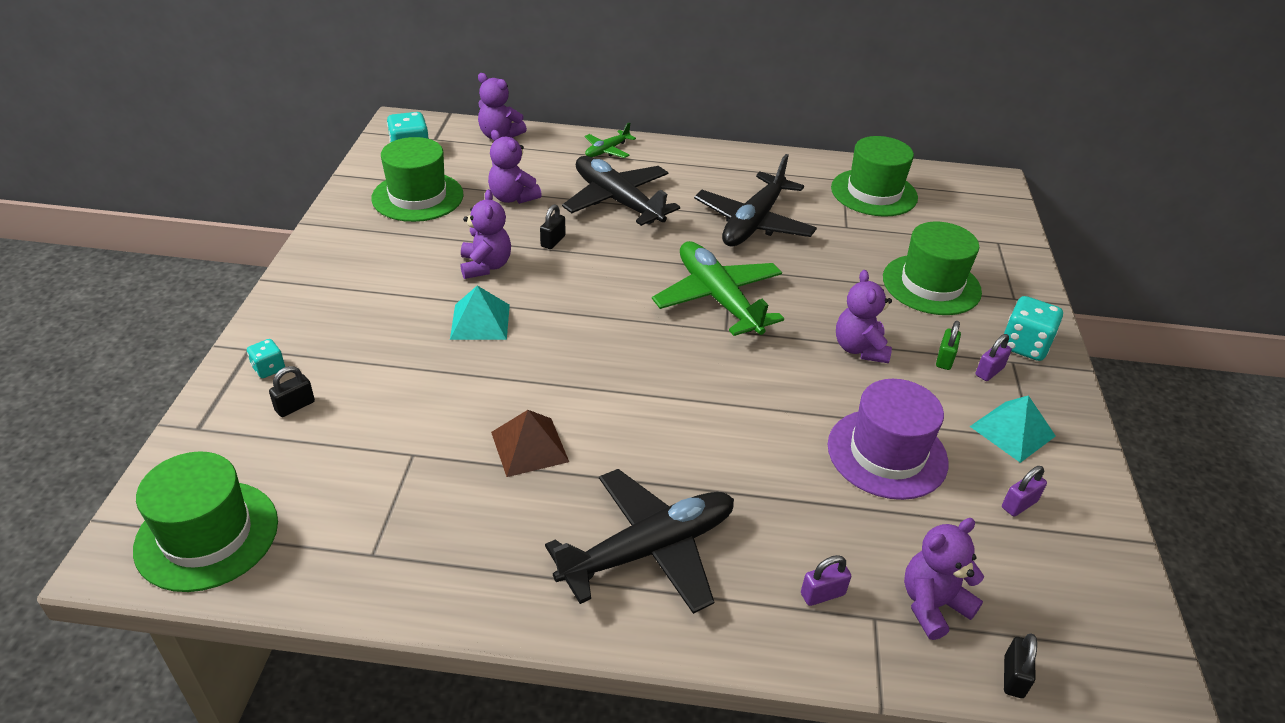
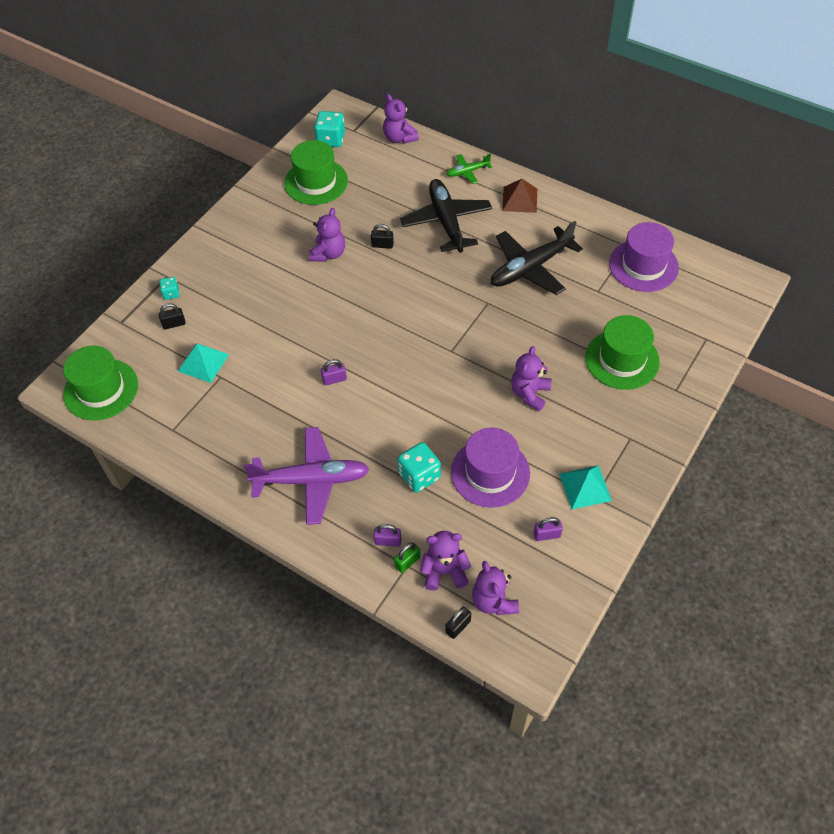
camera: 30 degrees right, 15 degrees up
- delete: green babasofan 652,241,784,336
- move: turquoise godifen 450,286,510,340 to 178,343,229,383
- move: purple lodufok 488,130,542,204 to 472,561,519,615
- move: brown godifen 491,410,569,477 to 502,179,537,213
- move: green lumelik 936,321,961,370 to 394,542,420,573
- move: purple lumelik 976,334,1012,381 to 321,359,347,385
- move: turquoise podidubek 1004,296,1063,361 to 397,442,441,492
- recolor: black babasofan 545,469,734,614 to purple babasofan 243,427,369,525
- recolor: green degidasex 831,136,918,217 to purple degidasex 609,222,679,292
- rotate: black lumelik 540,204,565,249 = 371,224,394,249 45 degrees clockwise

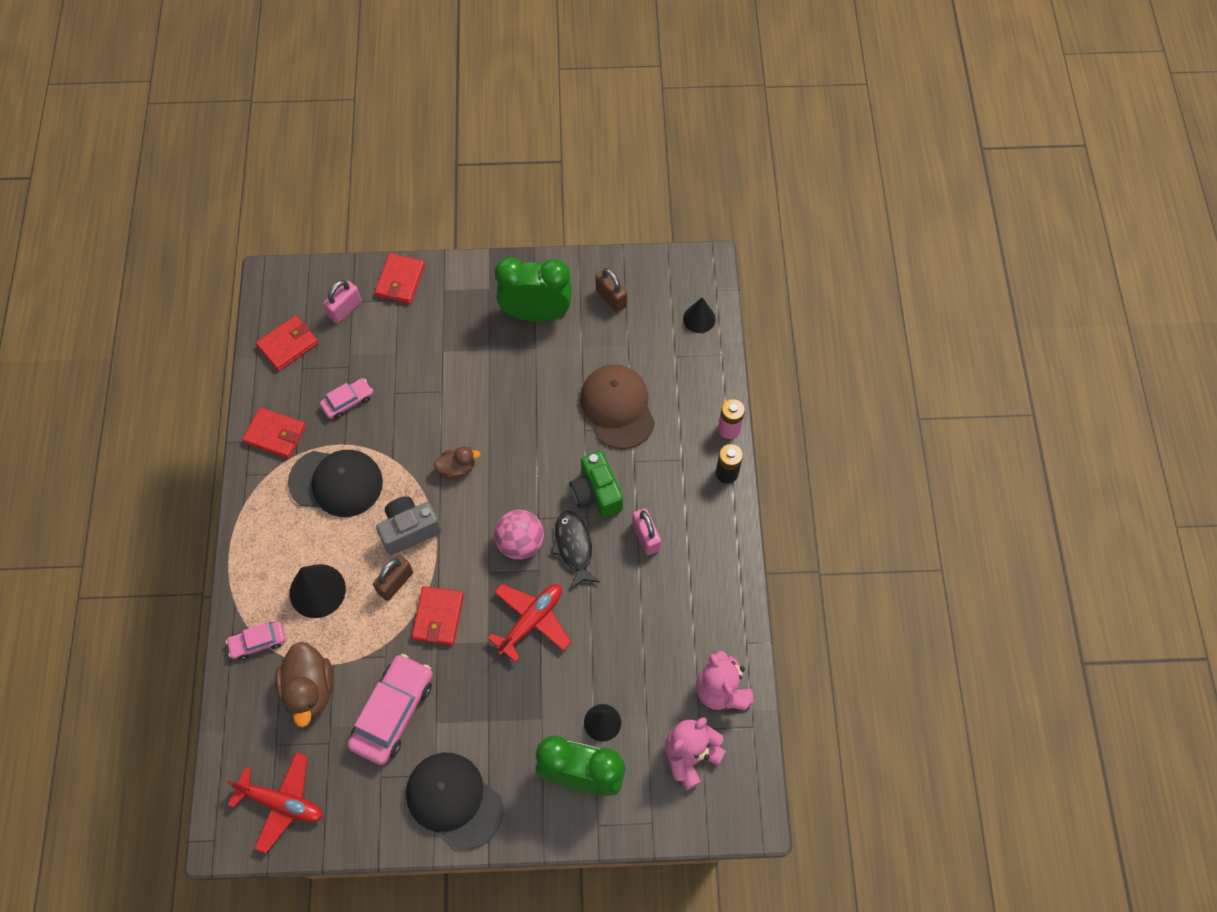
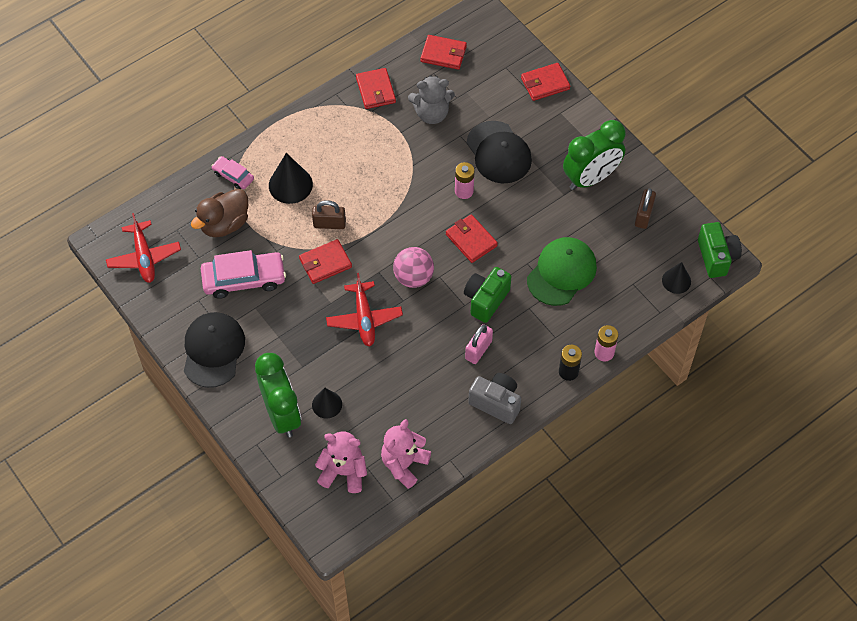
camera: 55 degrees right, 5 degrees down
- delete: pink lumelik 323,280,362,324
- delete: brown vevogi 434,446,481,479
- delete: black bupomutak 551,511,600,590
- insert: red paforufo 446,214,498,263
- insert: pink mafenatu 455,162,475,199
- insert: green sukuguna 698,222,742,278
- move: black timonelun 288,450,383,517 to 467,121,532,183
- move: grey sukuguna 376,496,442,555 to 468,373,521,424
- replace: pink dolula 320,378,373,419 to grey lodufok 408,75,455,124
- recolor: brown timonelun 580,364,655,449 to green timonelun 527,237,597,306
- rotate: red babasofan 488,584,572,662 = 326,273,403,347 75 degrees clockwise
- rotate: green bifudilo 495,257,572,321 = 563,120,626,190 90 degrees clockwise

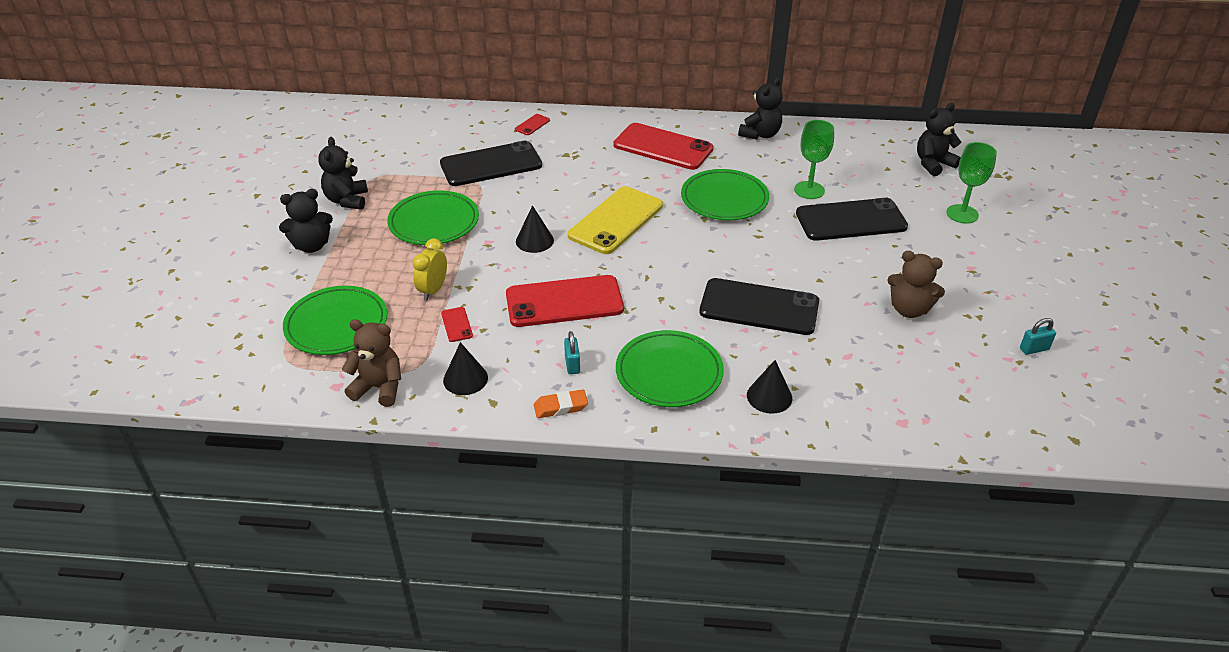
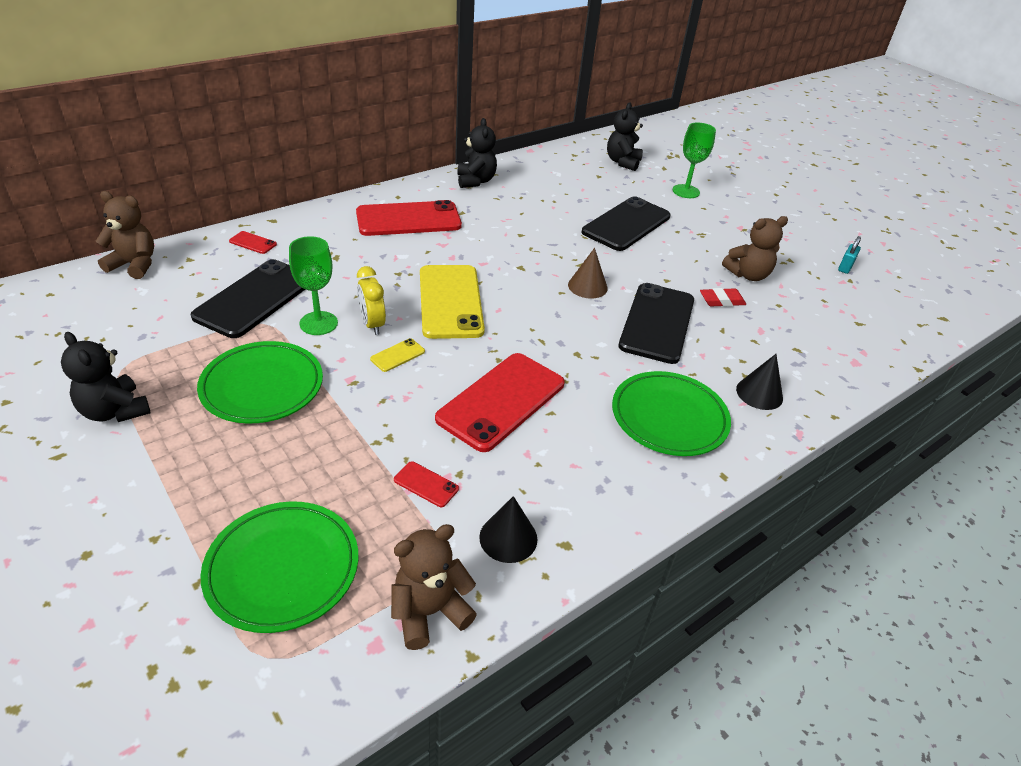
camera: 45 degrees left, 0 degrees up
- delete: black lodufok 279,189,333,253
- delete: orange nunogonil 534,389,588,418
- delete: turquoise lumelik 564,331,580,374
- delete: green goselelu 681,169,769,220
- insert: brown lodufok 95,191,154,279
- insert: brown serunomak 568,248,608,299
- insert: red nunogonil 700,288,746,307
- move: yellow bifudilo 413,239,447,300 to 357,266,386,335
- move: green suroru 794,120,834,199 to 289,236,338,335
- replace: black serunomak 516,205,554,253 to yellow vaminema 370,338,425,372
- rotate: red vaminema 515,114,550,135 = 229,231,277,254 60 degrees counterclockwise
- rotate: black vaminema 700,278,819,335 = 618,283,694,364 45 degrees counterclockwise

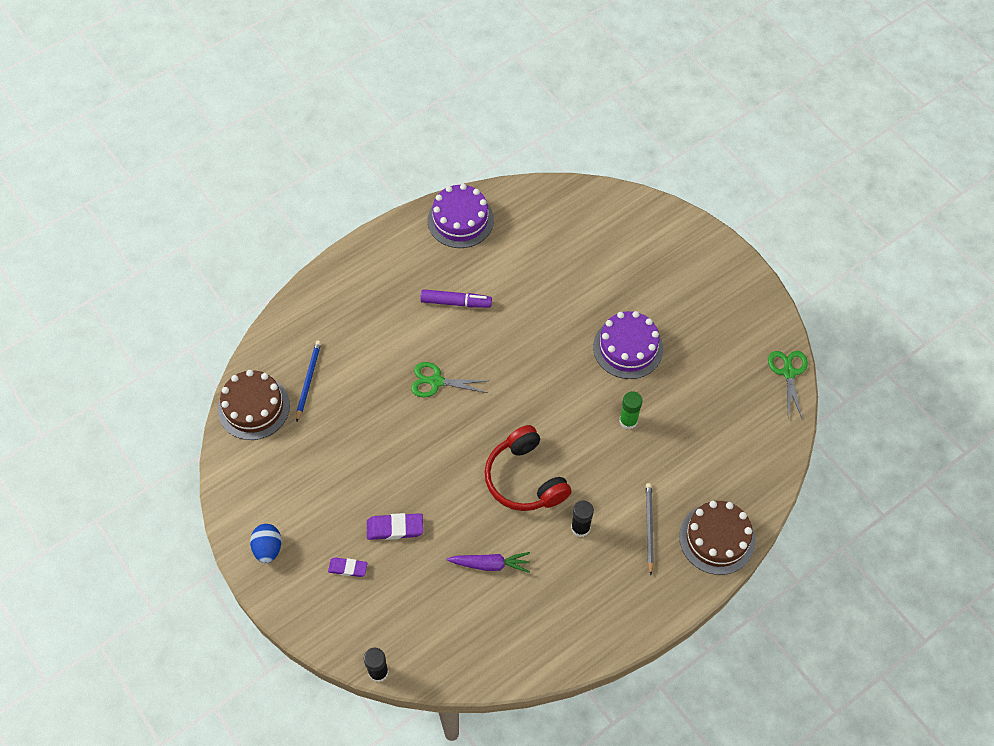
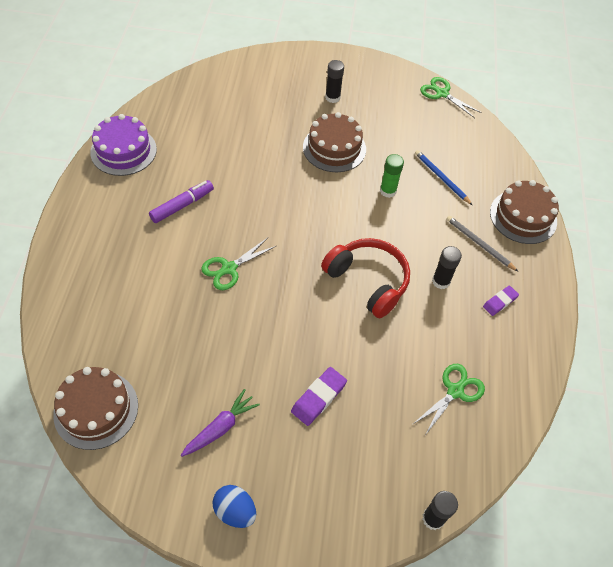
camera: 50 degrees left, 5 degrees down
- insert: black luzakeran 325,60,344,103
- insert: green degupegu 413,364,485,435
- move: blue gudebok 296,341,321,422 to 415,150,472,205
- move: purple nunogonil 328,557,368,577 to 483,286,519,316
- move: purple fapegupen 447,552,530,573 to 181,389,260,457
- recolor: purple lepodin 593,311,663,379 to brown lepodin 303,112,366,172
- rotate: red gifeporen 485,425,571,511 = 321,238,410,318 150 degrees counterclockwise

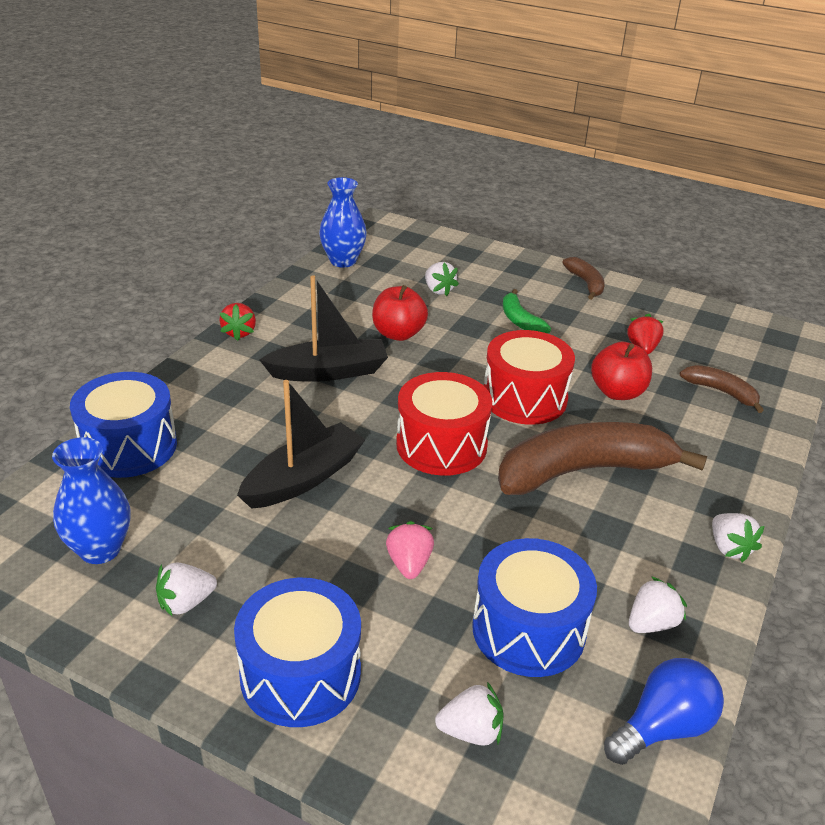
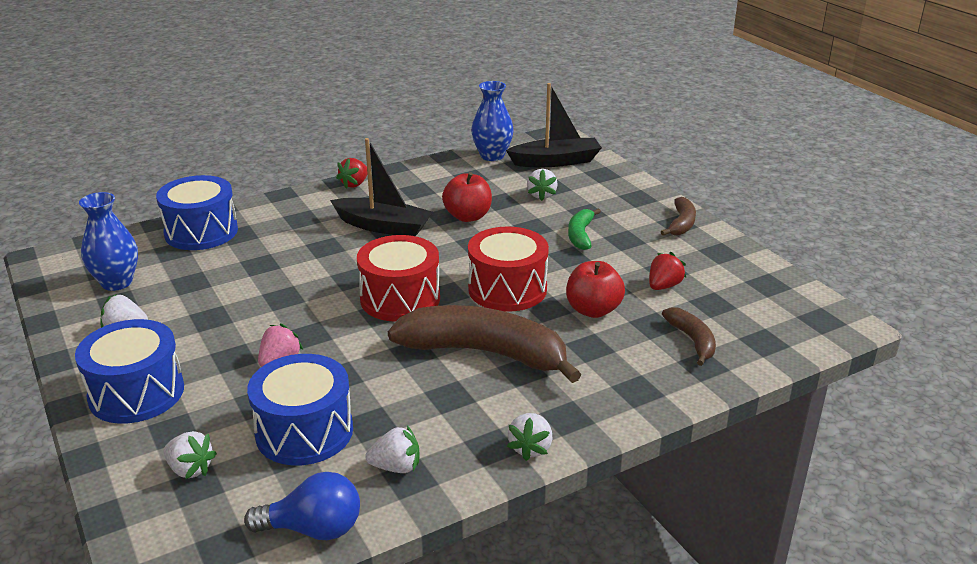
camera: 35 degrees right, 5 degrees down
- move: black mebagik 237,380,365,509 to 506,83,602,167

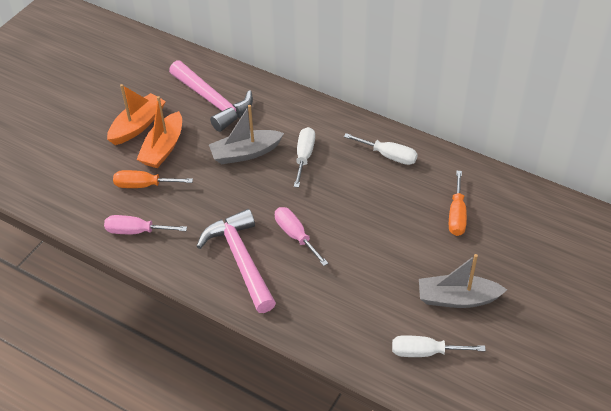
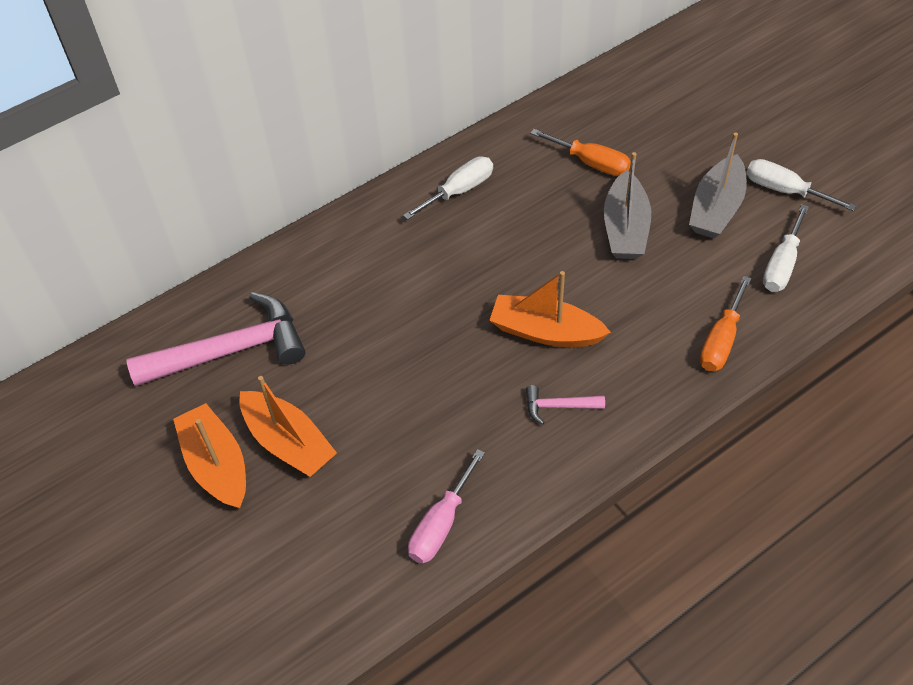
camera: 65 degrees left, 5 degrees up
- move: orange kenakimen 113,170,193,188 to 700,276,751,371
- move: grey mebagik 209,105,284,164 to 604,152,651,259
- move: white kenakimen 294,127,315,188 to 746,159,857,211
- replace: pink kenakimen 275,207,328,266 to orange mebagik 489,271,611,347
- resize: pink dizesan 196,209,276,313 = 526,385,605,425 x0.44

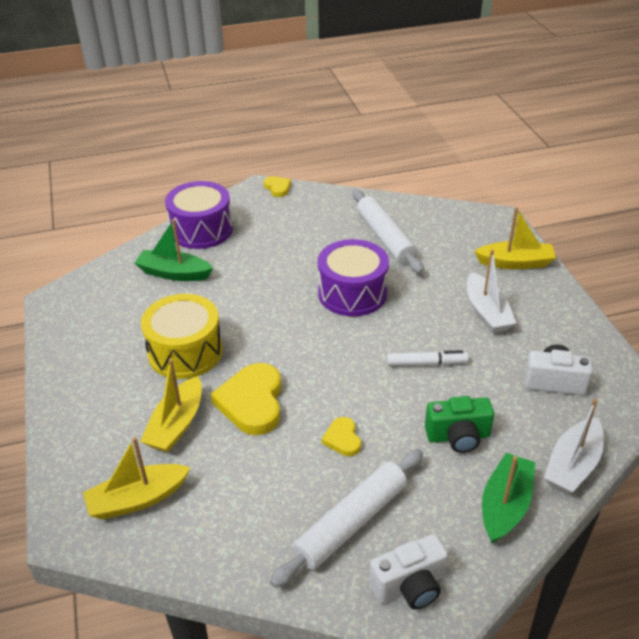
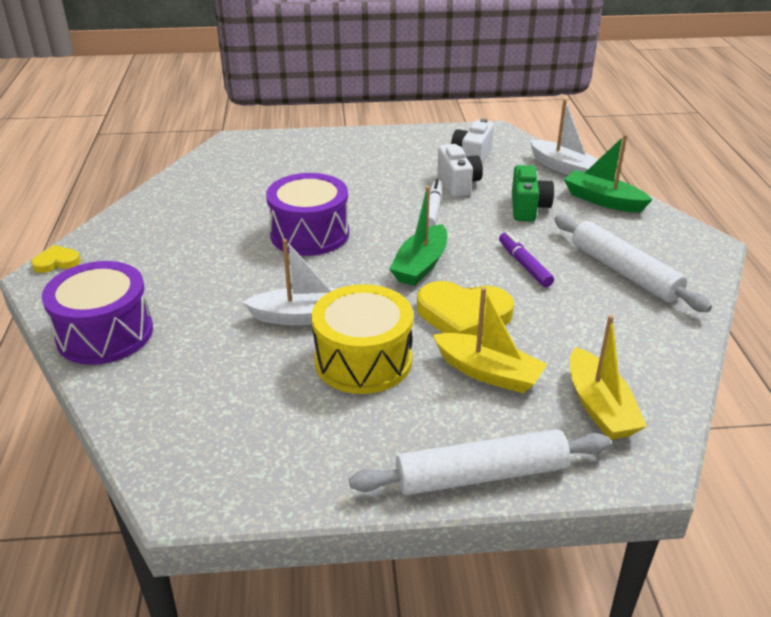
camera: 80 degrees left, 5 degrees down
- delete: yellow mebagik 474,207,556,269
- move: green mebagik 134,219,213,281 to 389,186,447,286
- move: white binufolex 353,189,424,274 to 349,429,611,495
- move: white sukuguna 369,534,448,609 to 437,144,483,197
- move: white mebagik 467,250,516,333 to 242,239,338,325
- replace: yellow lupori 322,417,361,456 to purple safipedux 499,232,554,287

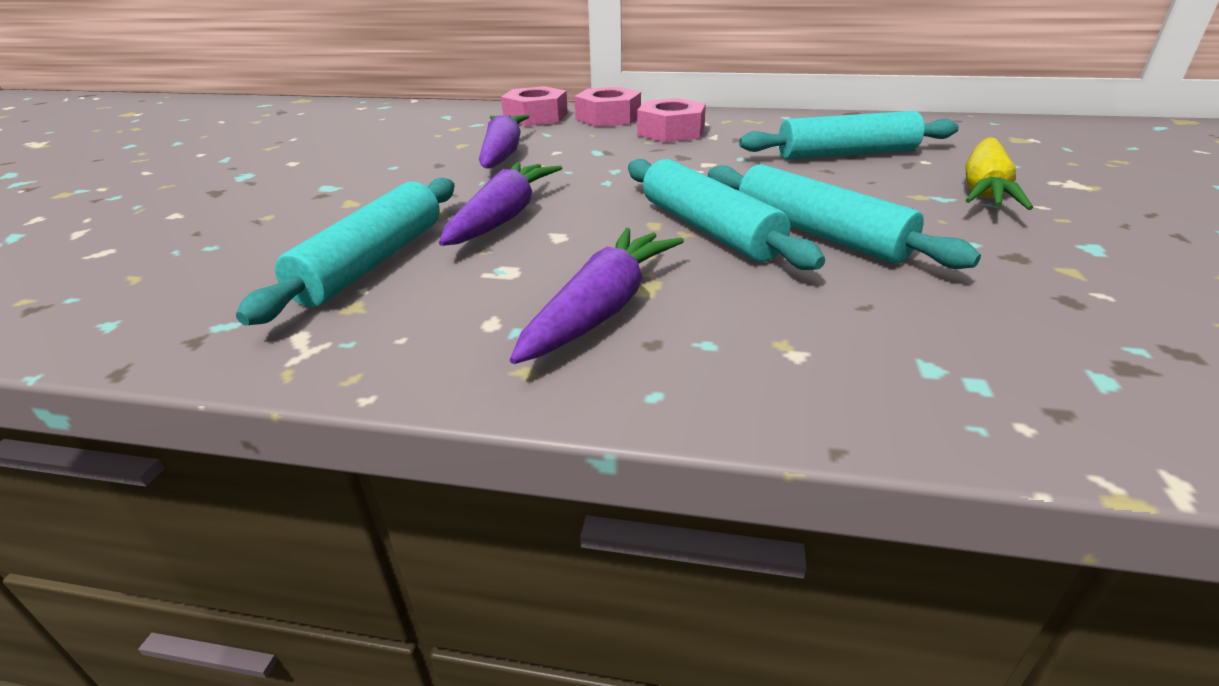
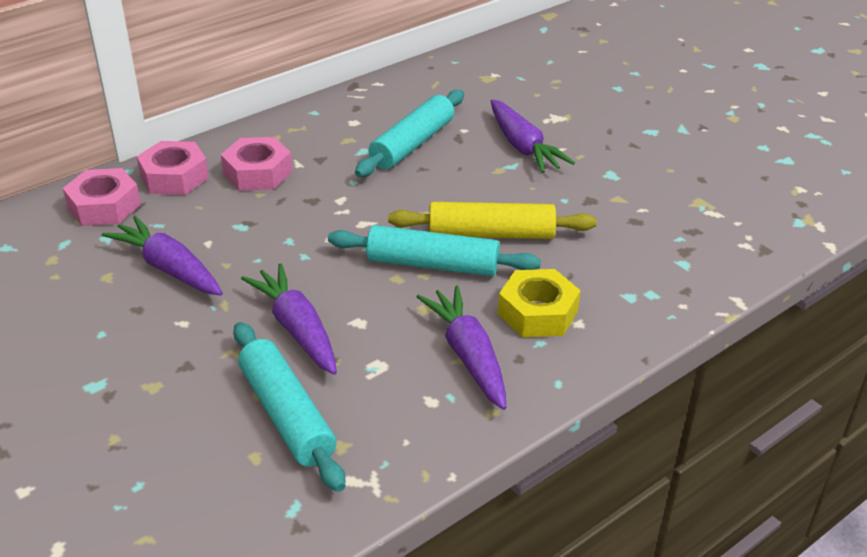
camera: 50 degrees left, 5 degrees up
- insert: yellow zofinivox 498,269,581,337
- recolor: turquoise binufolex 708,164,981,269 to yellow binufolex 388,202,596,239
- recolor: yellow fapegupen 965,137,1033,210 to purple fapegupen 491,99,575,173

